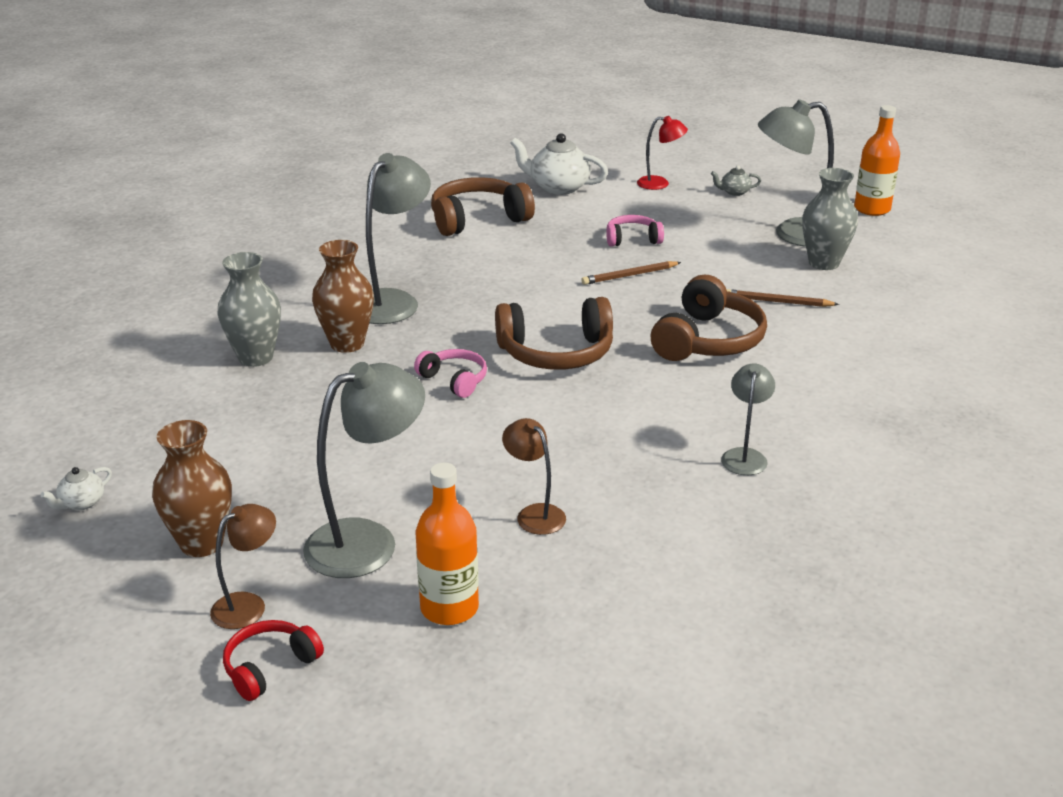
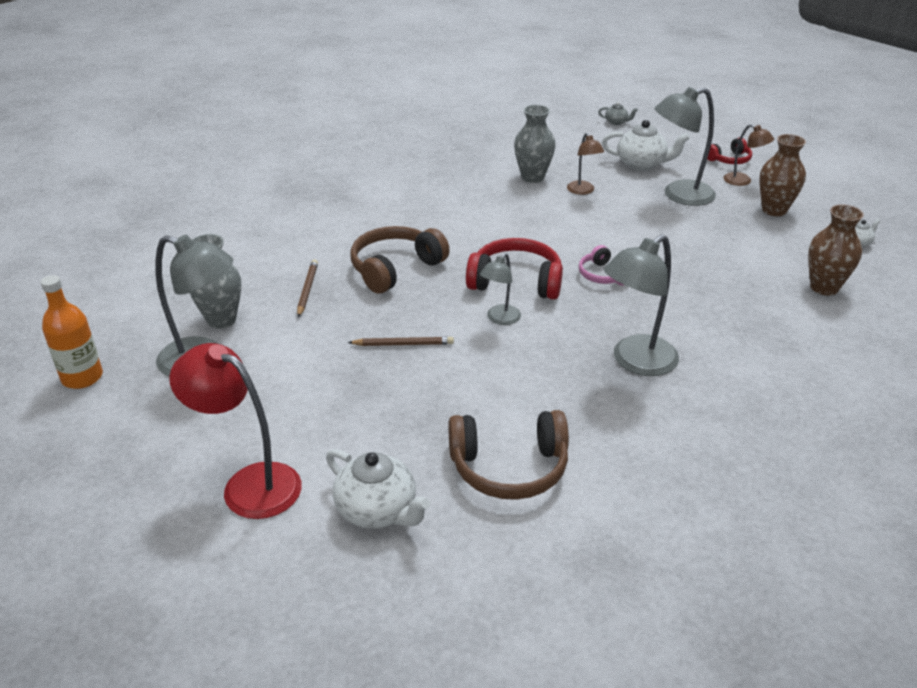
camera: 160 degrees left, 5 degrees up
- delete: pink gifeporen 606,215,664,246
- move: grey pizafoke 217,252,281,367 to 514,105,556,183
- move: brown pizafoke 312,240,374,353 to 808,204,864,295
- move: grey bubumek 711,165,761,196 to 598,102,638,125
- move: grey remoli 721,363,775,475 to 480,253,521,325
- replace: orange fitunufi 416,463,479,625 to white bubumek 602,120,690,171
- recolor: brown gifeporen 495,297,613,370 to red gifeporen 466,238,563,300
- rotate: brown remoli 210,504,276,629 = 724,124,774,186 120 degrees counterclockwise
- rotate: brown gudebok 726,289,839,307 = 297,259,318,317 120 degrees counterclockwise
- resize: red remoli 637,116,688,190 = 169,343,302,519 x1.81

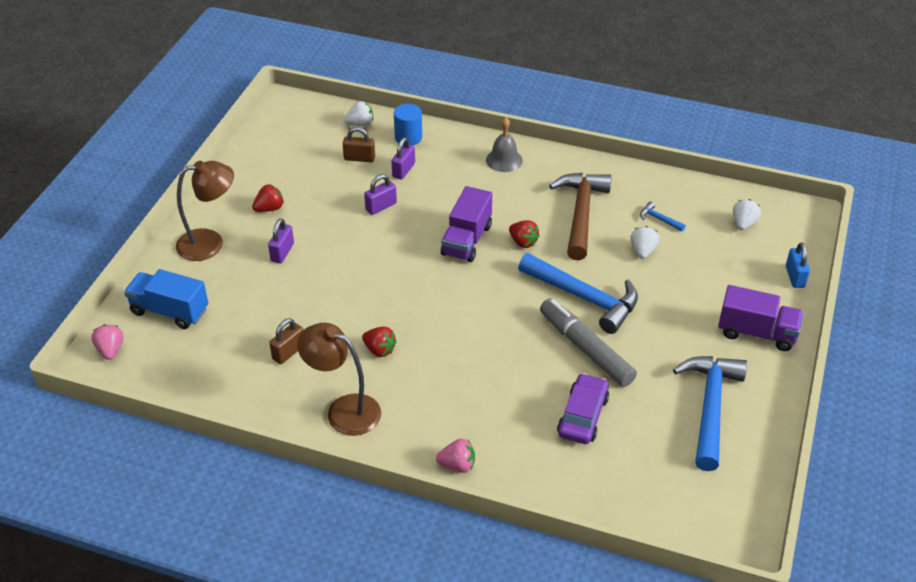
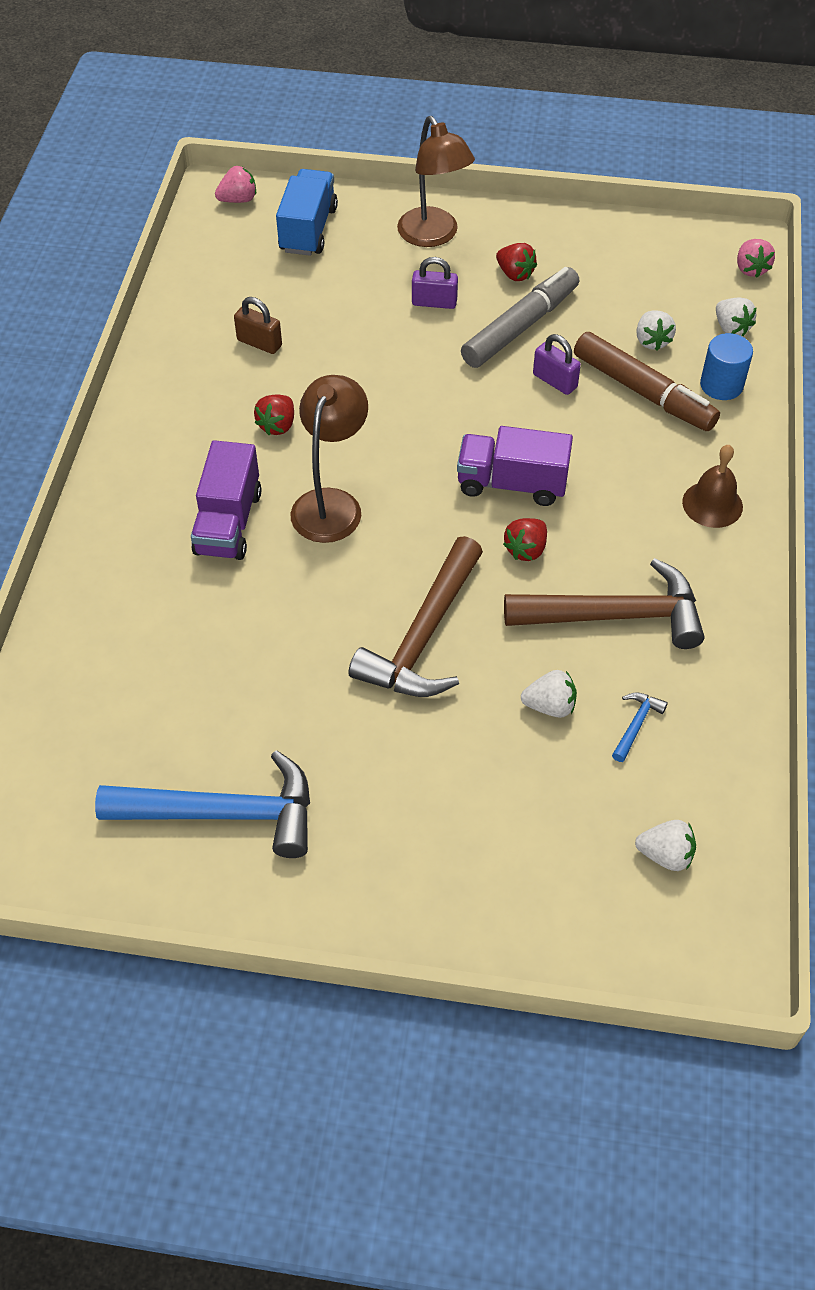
camera: 80 degrees right, 10 degrees up
- delete: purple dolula 557,373,609,444
- delete: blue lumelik 786,242,810,288
- move: brown remoli 297,323,381,436 to 290,375,368,543
- move: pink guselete 436,438,475,473 to 737,239,775,278
- move: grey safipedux 540,299,637,387 to 461,267,579,368
- move: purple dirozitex 718,285,804,351 to 191,440,261,560
- replace: brown lumelik 343,127,375,162 to white guselete 636,310,676,351
- replace: purple lumelik 391,137,415,180 to brown safipedux 574,332,720,431
- recolor: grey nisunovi 486,117,523,172 to brown nisunovi 682,445,743,528
- recolor: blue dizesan 518,253,638,334 to brown dizesan 348,536,483,697

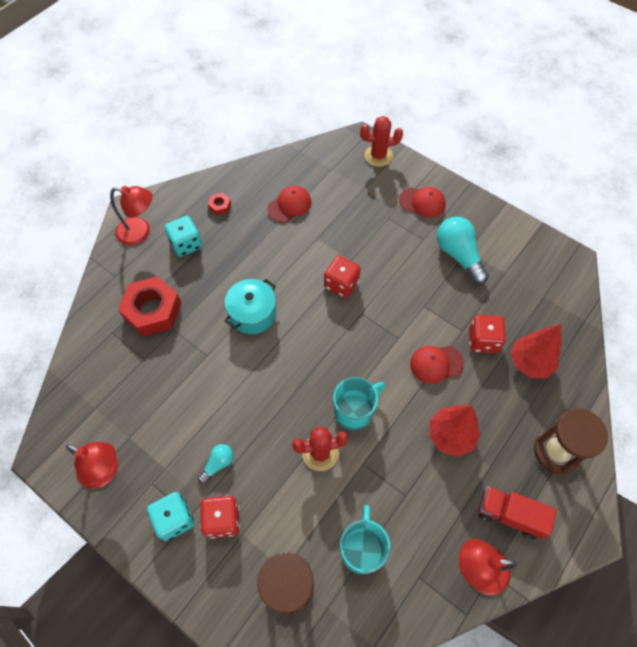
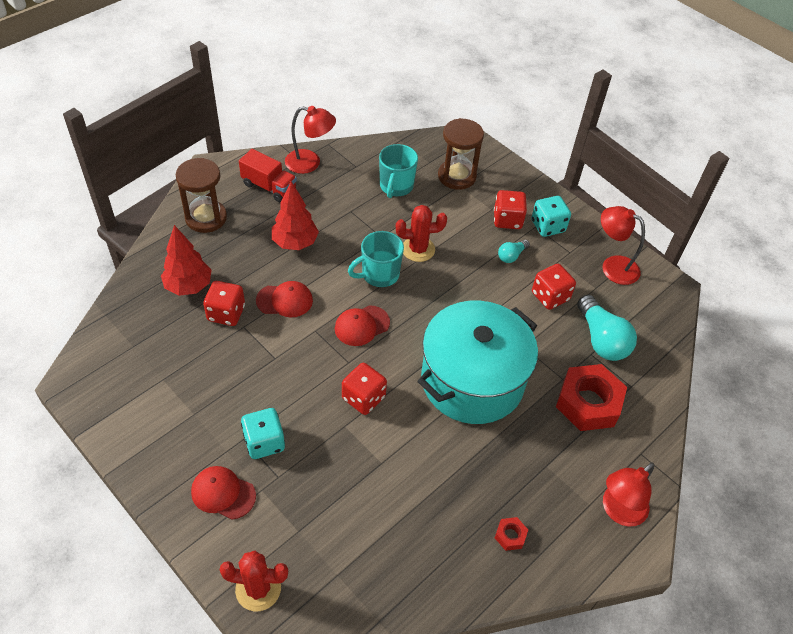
camera: 175 degrees left, 10 degrees down
- insert: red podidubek 532,264,576,310
- move: turquoise podidubek 165,216,202,257 to 241,408,285,459
- move: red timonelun 267,186,311,222 to 335,305,390,346
- move: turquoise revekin 437,217,489,285 to 577,295,637,361
- rotate: red remoli 110,186,152,245 = 603,463,654,526 60 degrees counterclockwise
- resize: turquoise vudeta 225,279,276,334 = 417,301,538,424 x1.92

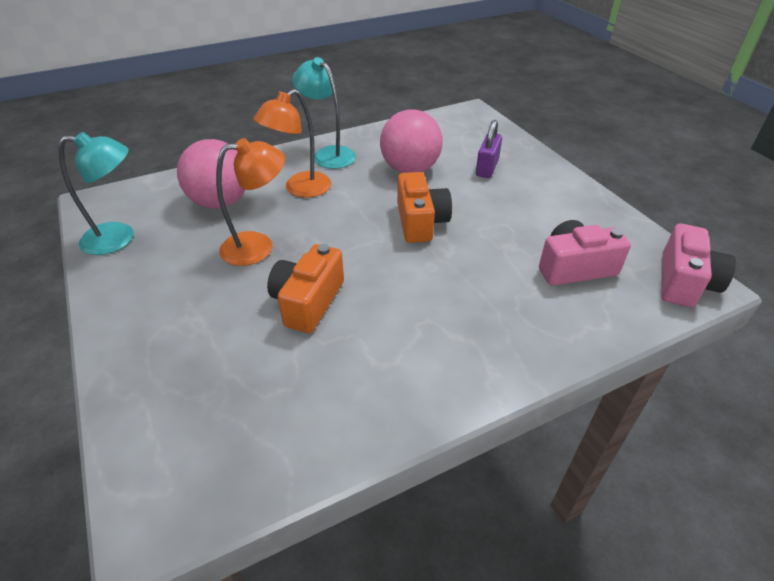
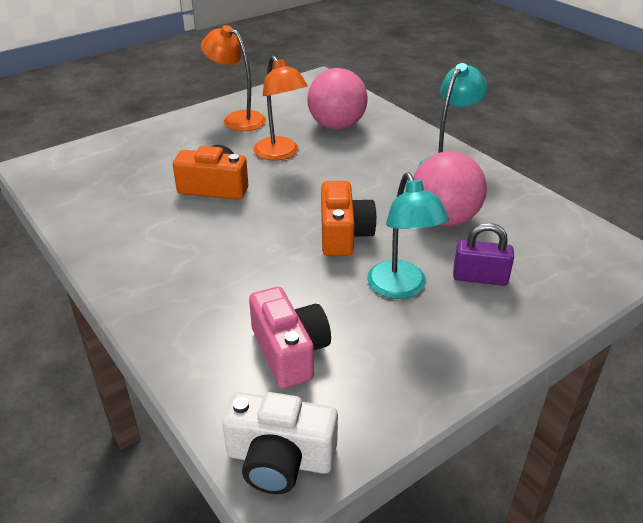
camera: 80 degrees right, 5 degrees down
- move: turquoise remoli 58,132,134,255 to 367,172,449,299
- move: orange remoli 254,89,331,198 to 201,25,266,131
- recolor: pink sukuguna 662,224,736,307 to white sukuguna 222,392,338,494
- rotate: orange sukuguna 397,172,452,243 = 321,181,377,256 75 degrees counterclockwise

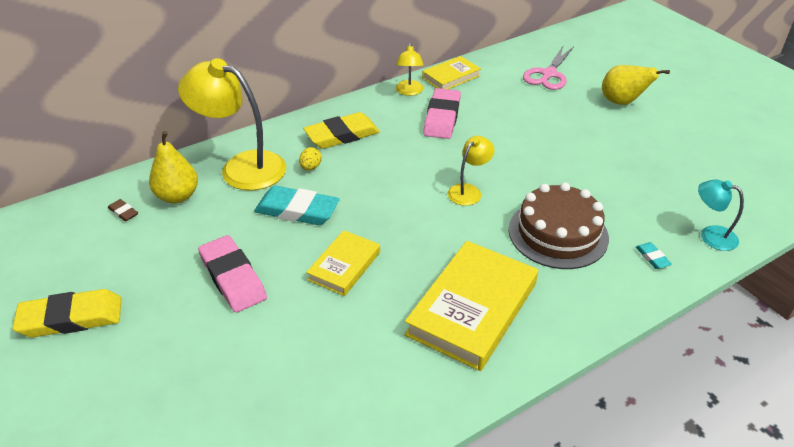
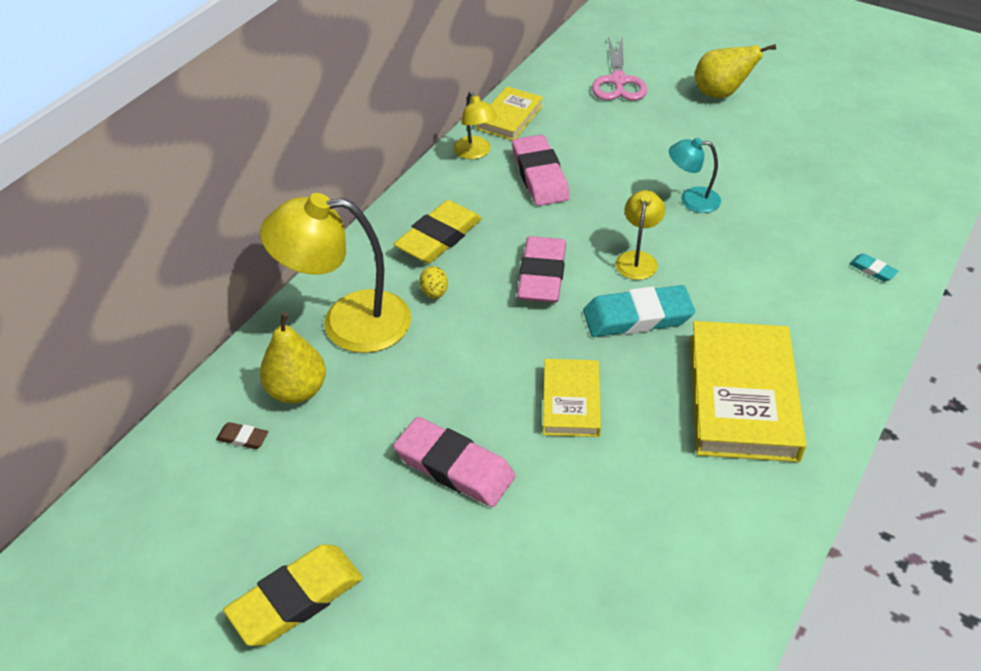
camera: 25 degrees left, 5 degrees up
- delete: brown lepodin 509,182,609,269
- insert: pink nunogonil 517,236,566,303
- move: turquoise nunogonil 254,186,340,225 to 583,285,695,337
- move: turquoise remoli 698,179,744,251 to 669,138,721,213

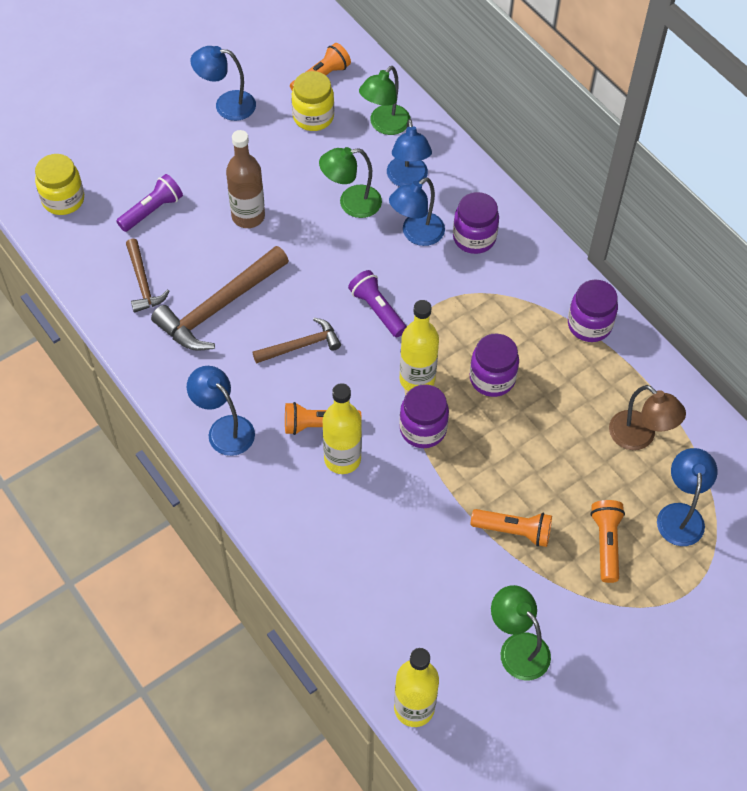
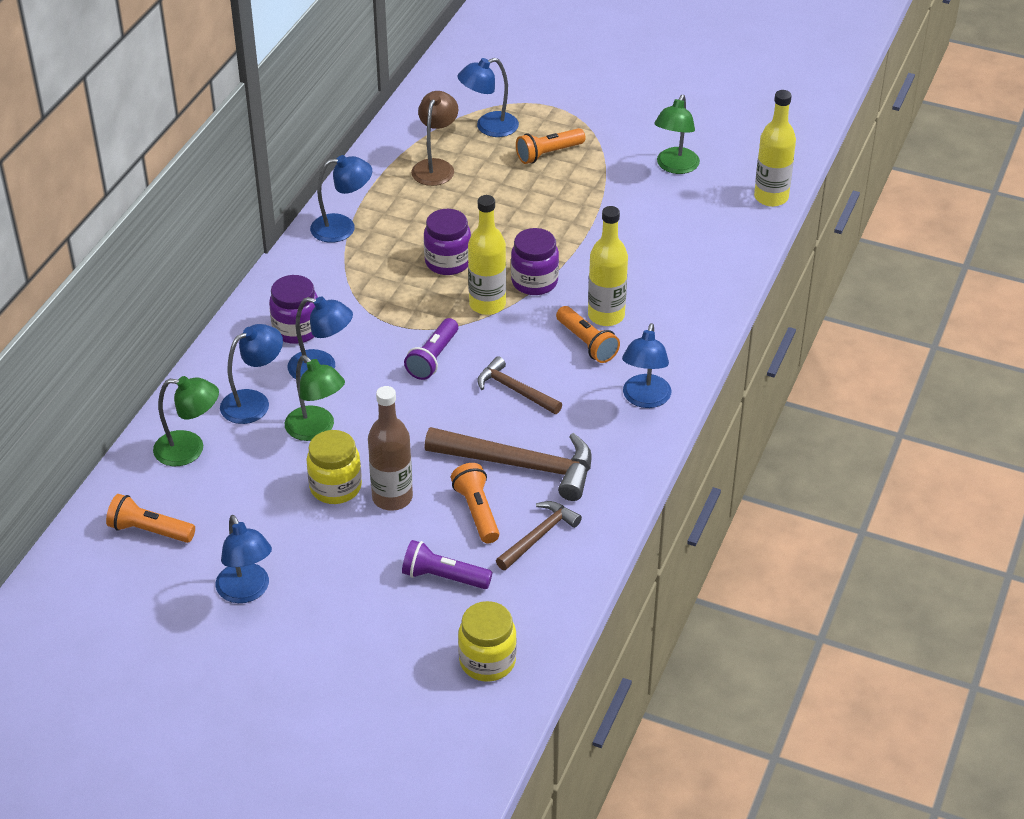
camera: 120 degrees left, 15 degrees down
- move: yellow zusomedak 292,71,334,131 to 306,430,362,504
- move: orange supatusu 471,509,552,547 to 451,463,499,543
- replace: purple zusomedak 568,280,618,342 to blue remoli 310,155,372,243

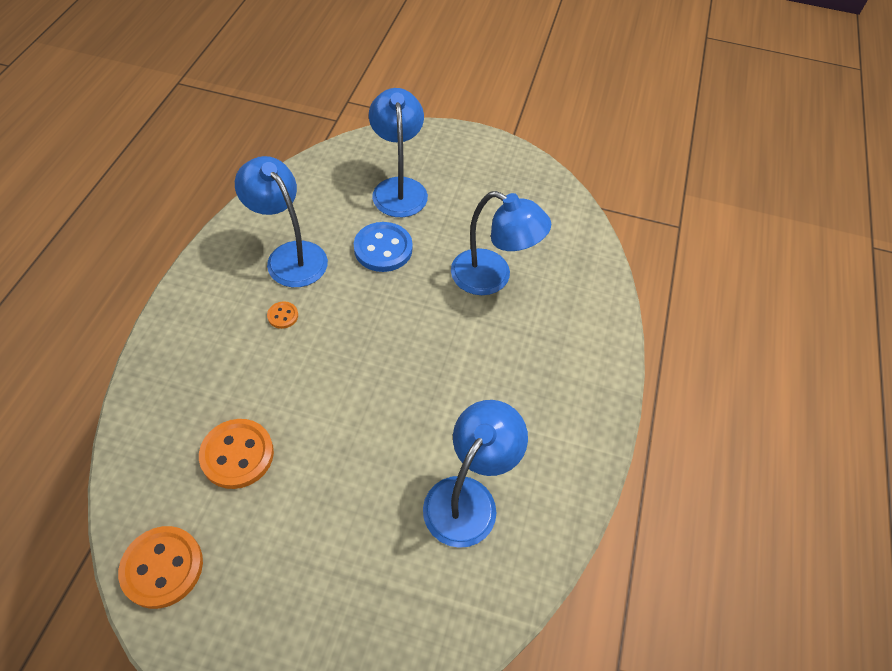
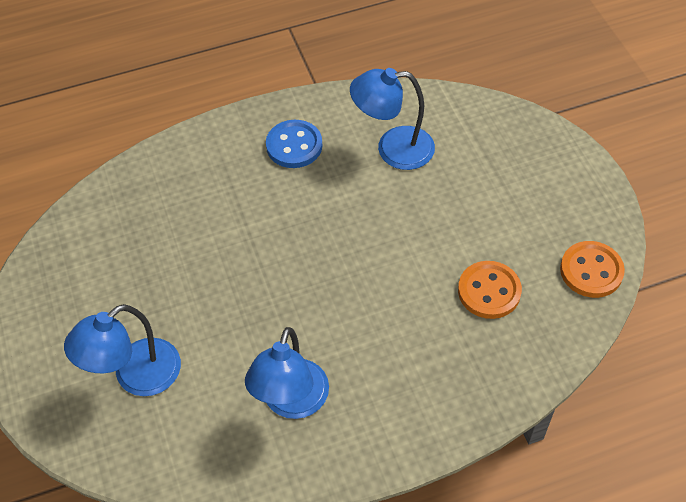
camera: 120 degrees left, 0 degrees up
- delete: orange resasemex 267,301,298,329
- delete: blue remoli 451,191,551,295
- move: blue resasemex 354,222,413,272 to 266,120,323,168

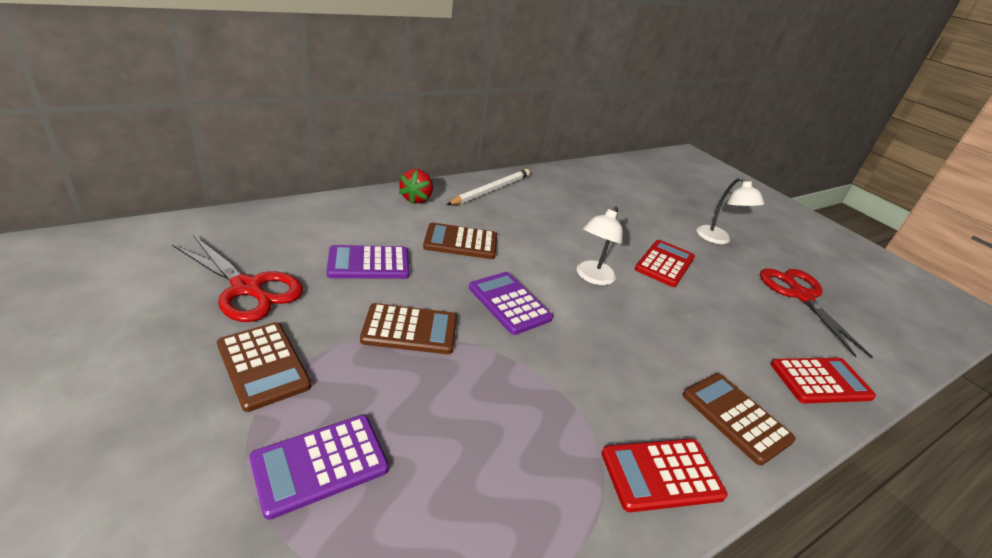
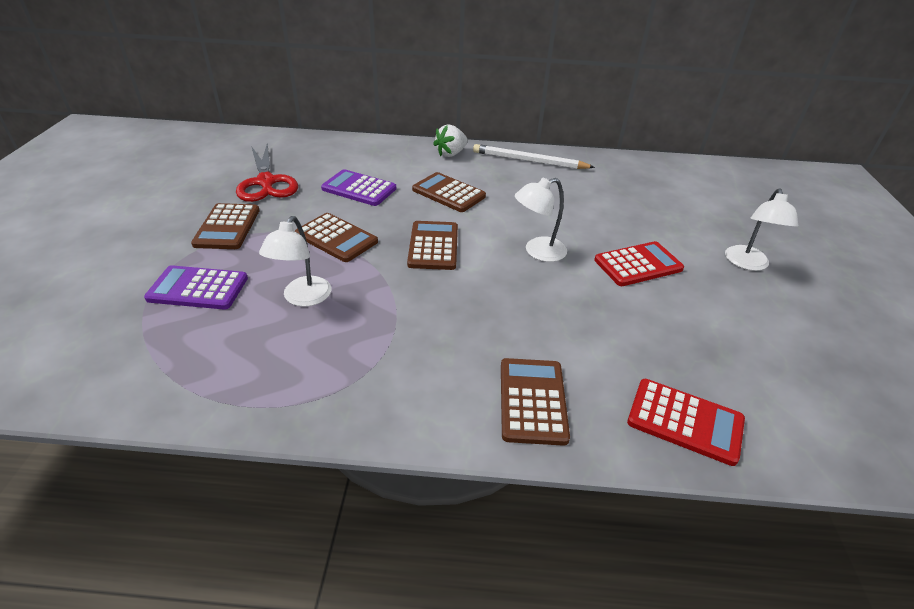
camera: 40 degrees right, 5 degrees up
- delete: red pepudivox 601,439,728,512
- delete: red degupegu 760,268,873,358
- insert: white remoli 259,216,331,307
- recolor: red guselete 399,169,433,204 to white guselete 433,124,468,157
- recolor: purple pepudivox 469,272,553,335 to brown pepudivox 407,221,458,270
- rotate: white gudebok 447,169,530,205 = 473,144,595,169 150 degrees counterclockwise

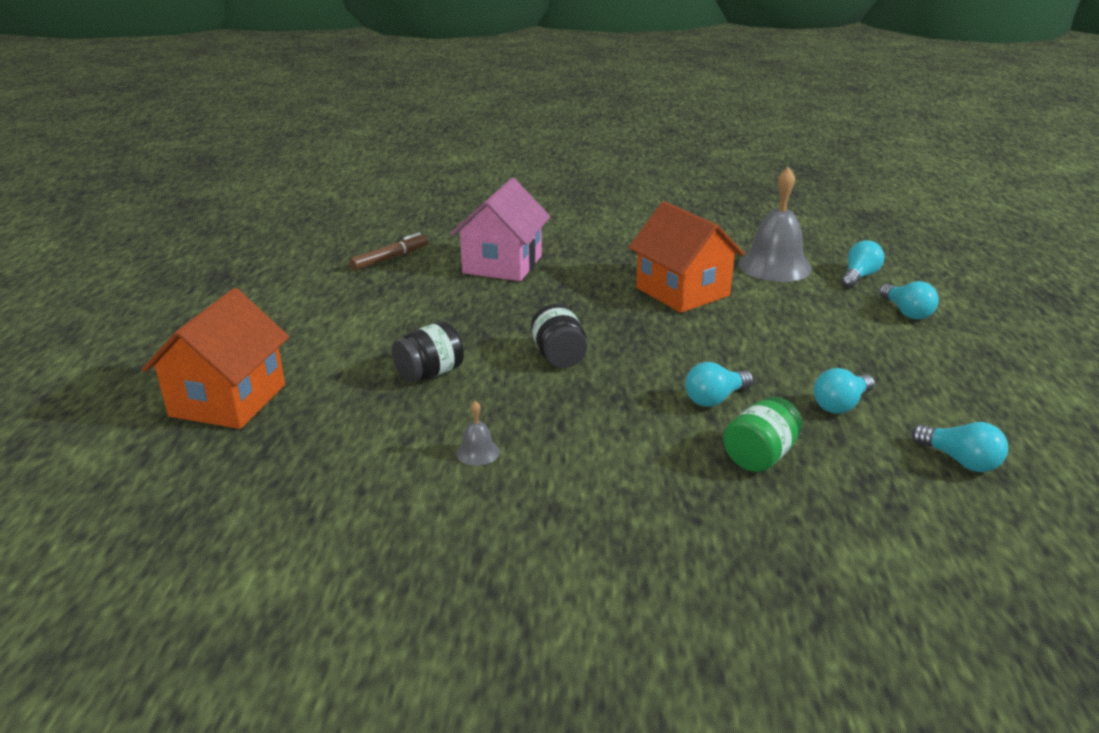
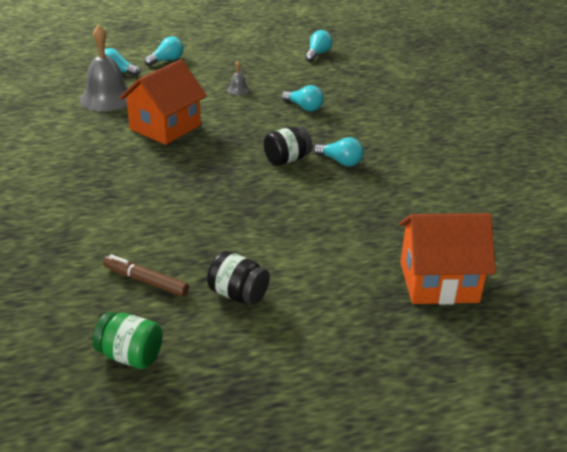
camera: 110 degrees left, 5 degrees up
- delete: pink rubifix 450,178,550,281
- move: black zusomedak 392,322,464,382 to 207,251,270,305
- move: grey nisunovi 456,401,500,466 to 227,61,249,95
- move: green zusomedak 723,397,802,472 to 93,312,163,369
- move: turquoise revekin 814,368,875,414 to 314,137,364,166

